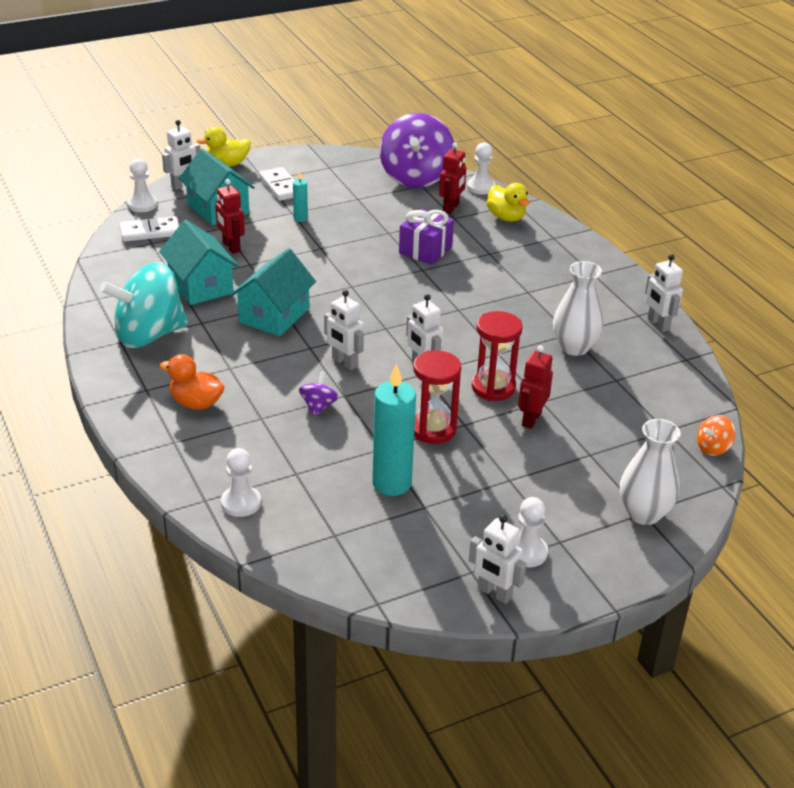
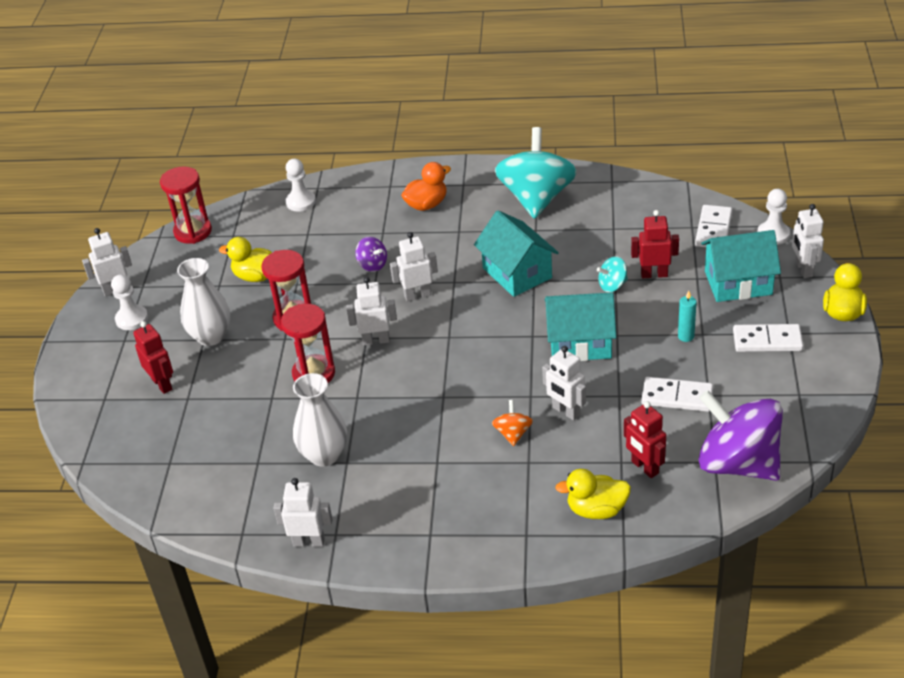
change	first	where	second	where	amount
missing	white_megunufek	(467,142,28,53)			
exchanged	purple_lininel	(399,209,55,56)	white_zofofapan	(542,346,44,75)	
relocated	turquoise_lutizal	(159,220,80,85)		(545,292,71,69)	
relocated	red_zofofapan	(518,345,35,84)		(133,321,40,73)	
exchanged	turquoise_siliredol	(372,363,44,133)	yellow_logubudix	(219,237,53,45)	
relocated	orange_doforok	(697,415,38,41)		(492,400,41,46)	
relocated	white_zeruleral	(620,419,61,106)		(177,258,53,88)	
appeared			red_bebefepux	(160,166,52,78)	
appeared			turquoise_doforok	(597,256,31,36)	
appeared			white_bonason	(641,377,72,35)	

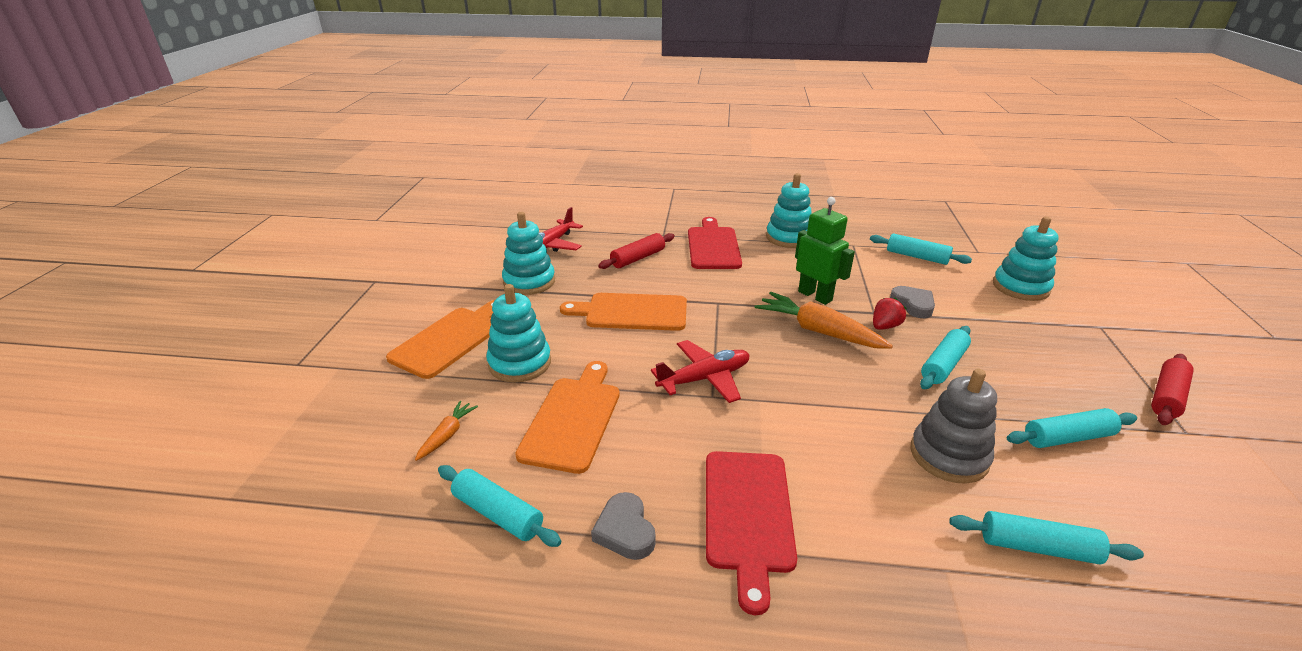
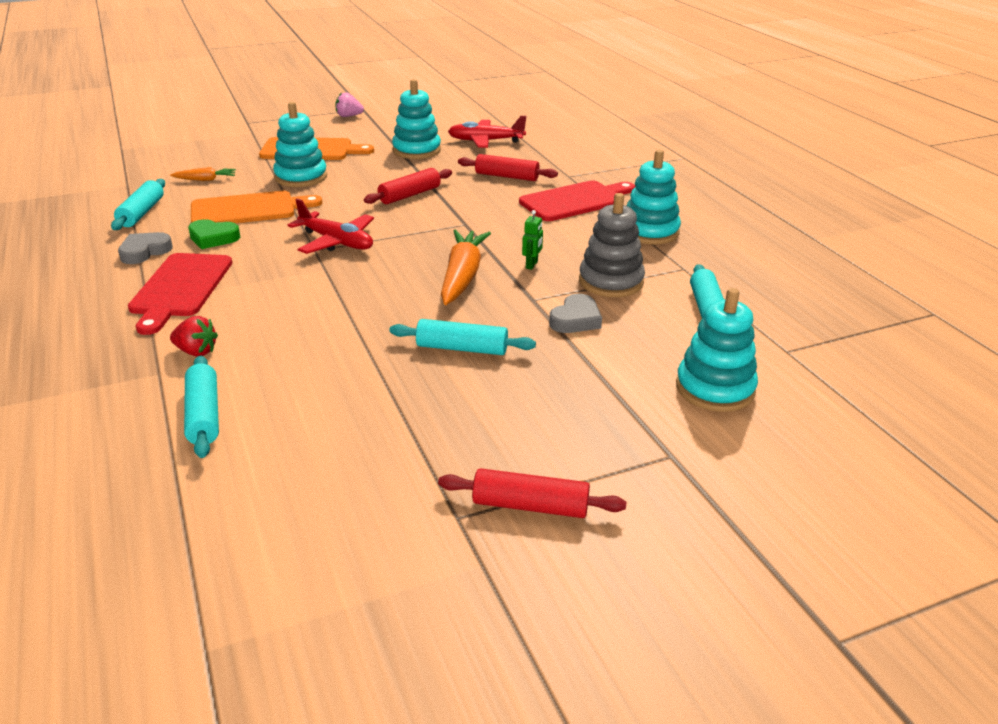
change	first	where	second	where	amount
size	green_zofofapan	(795,197,60,108)		(522,210,21,60)	x0.48
exchanged	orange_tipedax	(560,293,127,38)	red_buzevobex	(364,168,88,36)	
relocated	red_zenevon	(873,298,34,32)		(170,316,48,41)	
relocated	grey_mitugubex	(911,369,86,115)		(579,193,66,104)	
missing	turquoise_buzevobex	(1007,408,130,40)			
spun	red_tipedax	(706,451,91,164)		(128,253,104,82)	60 degrees counterclockwise
appeared			pink_zenevon	(336,92,28,25)	
appeared			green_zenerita	(188,219,52,30)	

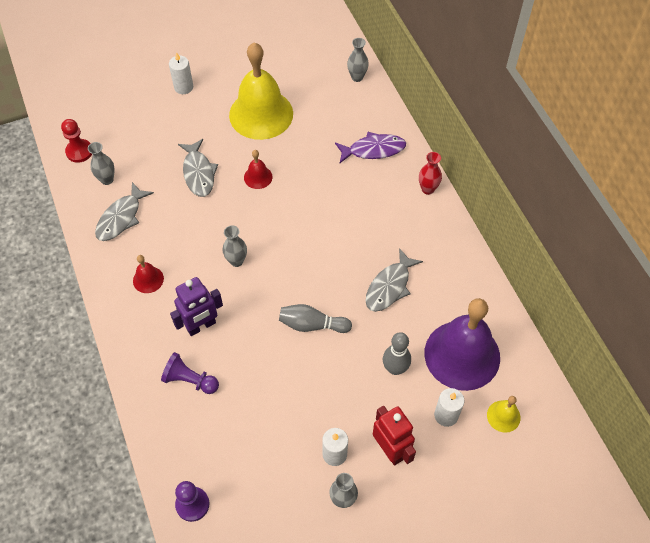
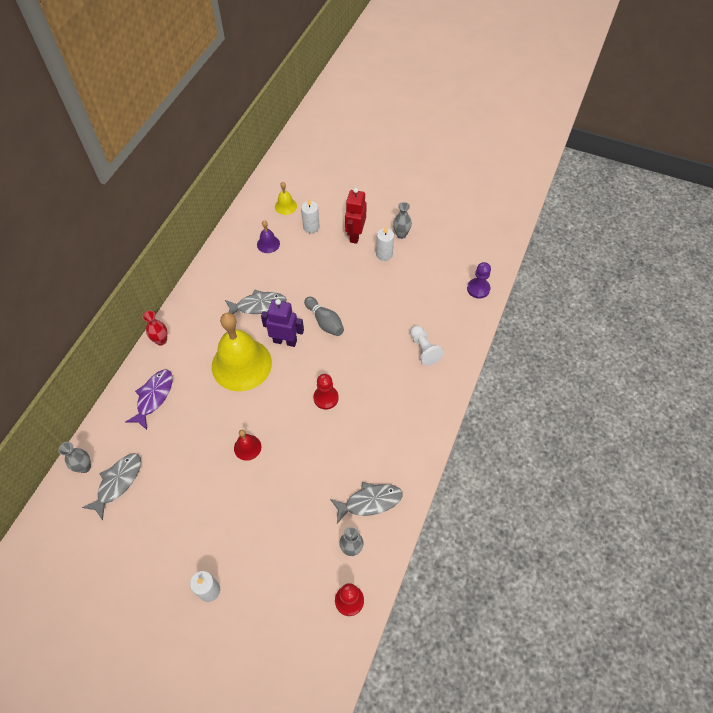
change	first	where	second	where	amount
relocated	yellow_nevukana	(229,42,64,98)		(212,312,60,79)	
spun	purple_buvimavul	(335,132,71,31)		(125,370,48,60)	75 degrees clockwise
relocated	grey_buvimavul	(178,139,40,58)		(82,453,59,68)	
exchanged	grey_zeruleral	(223,225,24,42)	red_megunufek	(313,374,26,36)	
missing	red_nevukana	(133,255,31,38)			
relocated	purple_zofofapan	(170,277,53,59)		(261,299,43,48)	
size	purple_nevukana	(425,298,75,93)		(257,220,23,33)	x0.43
missing	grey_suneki	(383,332,28,43)			
colour	purple_megunufek	(161,352,58,42)	white_megunufek	(410,325,34,40)	

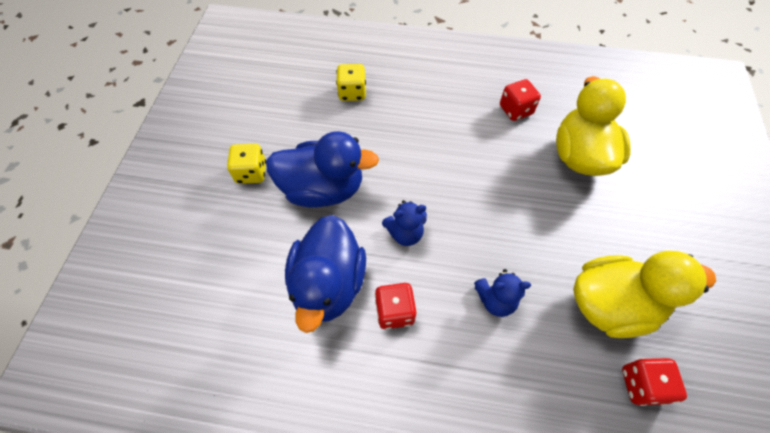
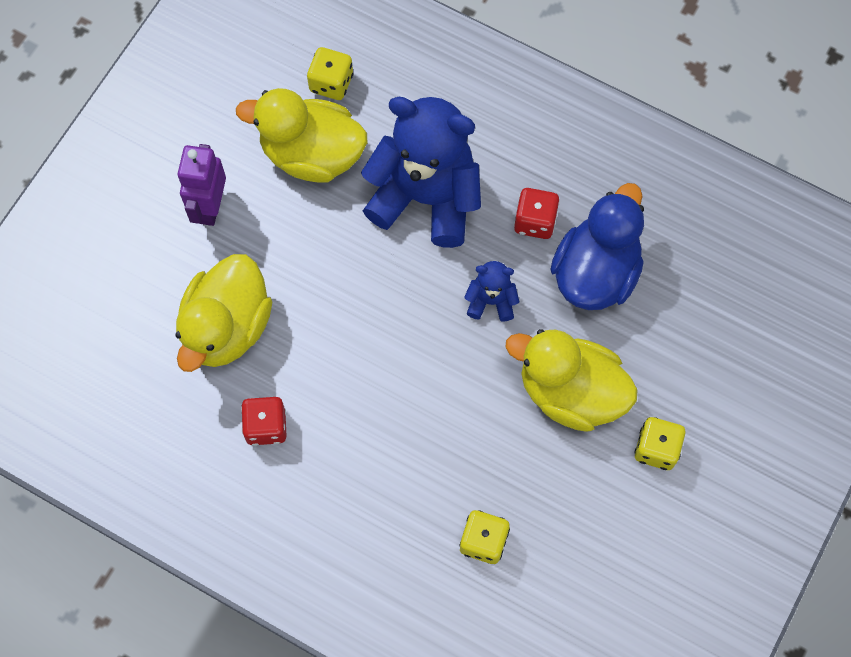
change	first	where	second	where	amount
colour	blue_logubudix	(266,131,113,77)	yellow_logubudix	(506,329,132,103)	
size	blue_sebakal	(474,269,57,48)		(361,97,120,151)	x2.28
colour	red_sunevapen	(622,358,65,48)	yellow_sunevapen	(307,47,46,53)	
appeared			purple_zofofapan	(178,144,48,82)	

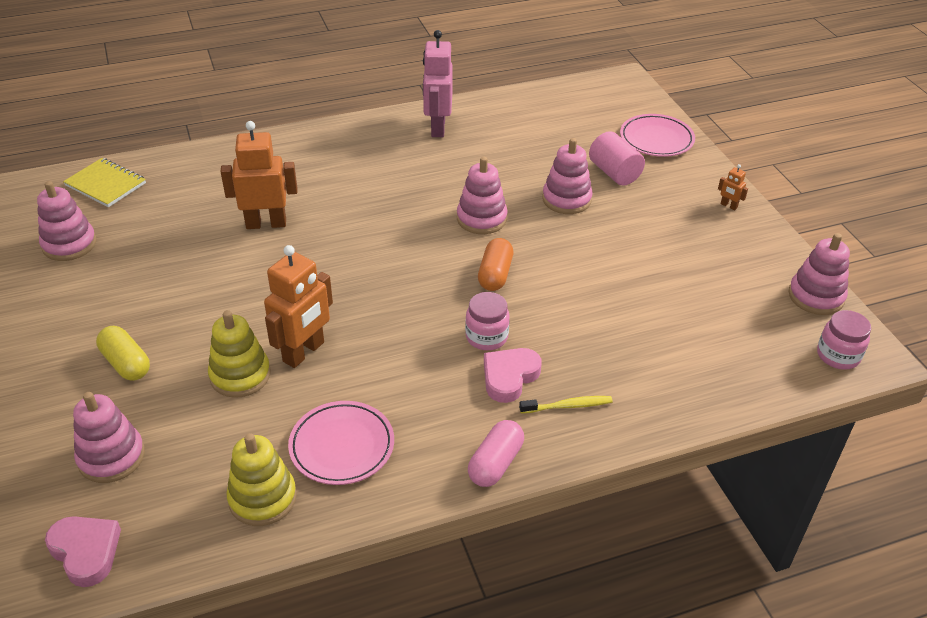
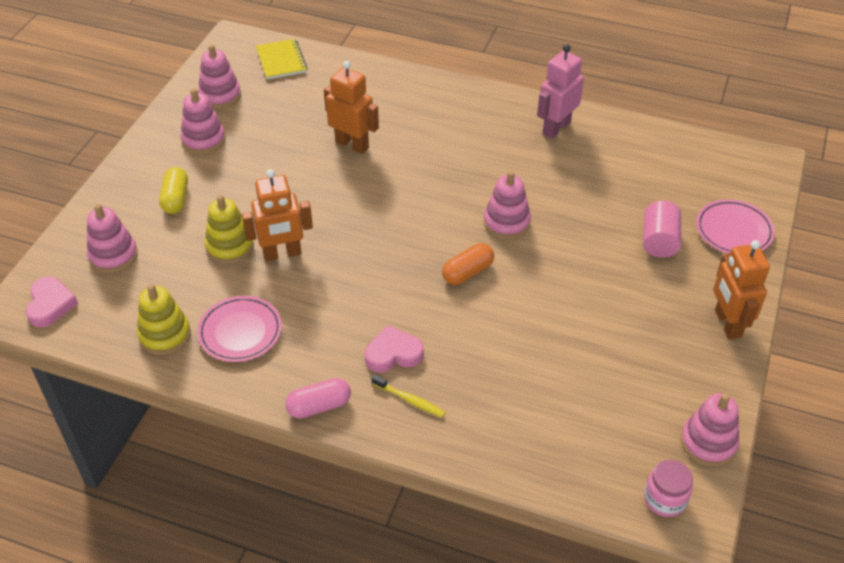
change	first	where	second	where	amount
relocated	pink_mitugubex	(542,138,51,76)		(180,88,45,66)	
size	orange_zofofapan	(718,164,30,46)		(713,240,57,99)	x2.32
missing	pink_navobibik	(465,292,45,58)			

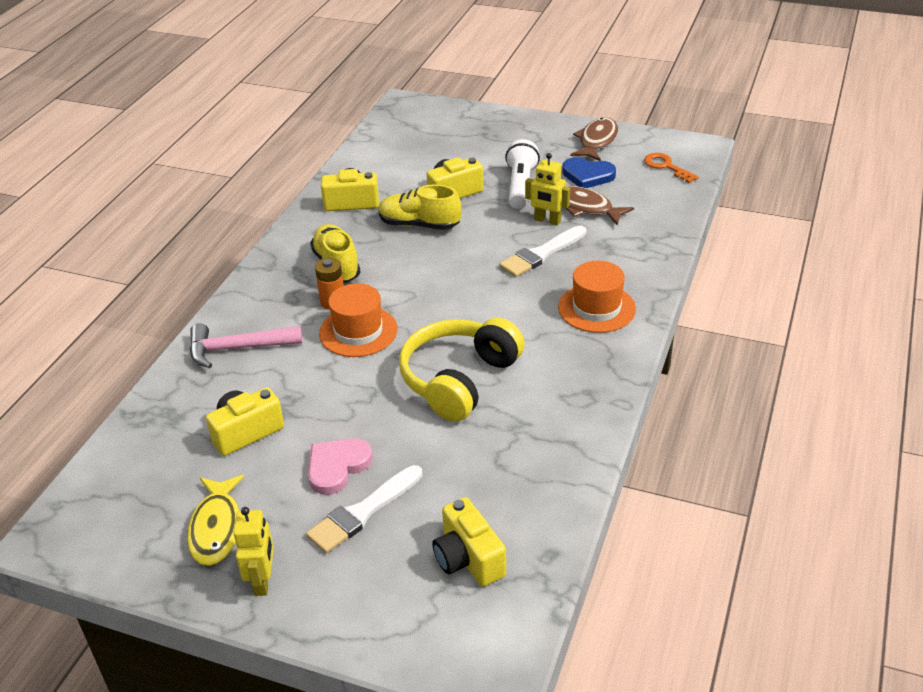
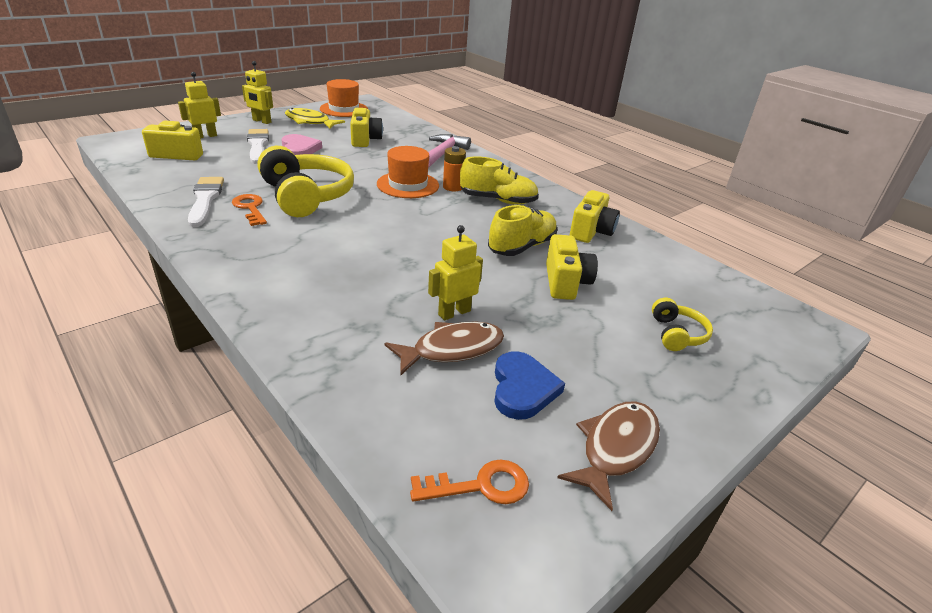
change	first	where	second	where	amount
spun	brown_buvimavul	(570,118,48,43)		(557,402,103,109)	105 degrees counterclockwise
missing	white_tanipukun	(505,139,35,70)			
spun	blue_zenerita	(562,157,54,31)		(494,351,71,69)	135 degrees clockwise
relocated	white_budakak	(499,225,87,52)		(188,177,36,50)	
relocated	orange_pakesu	(558,261,78,72)		(320,79,48,38)	
appeared			yellow_zofofapan	(178,72,43,66)	
appeared			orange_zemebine	(232,194,35,32)	
appeared			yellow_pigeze	(652,298,61,53)	

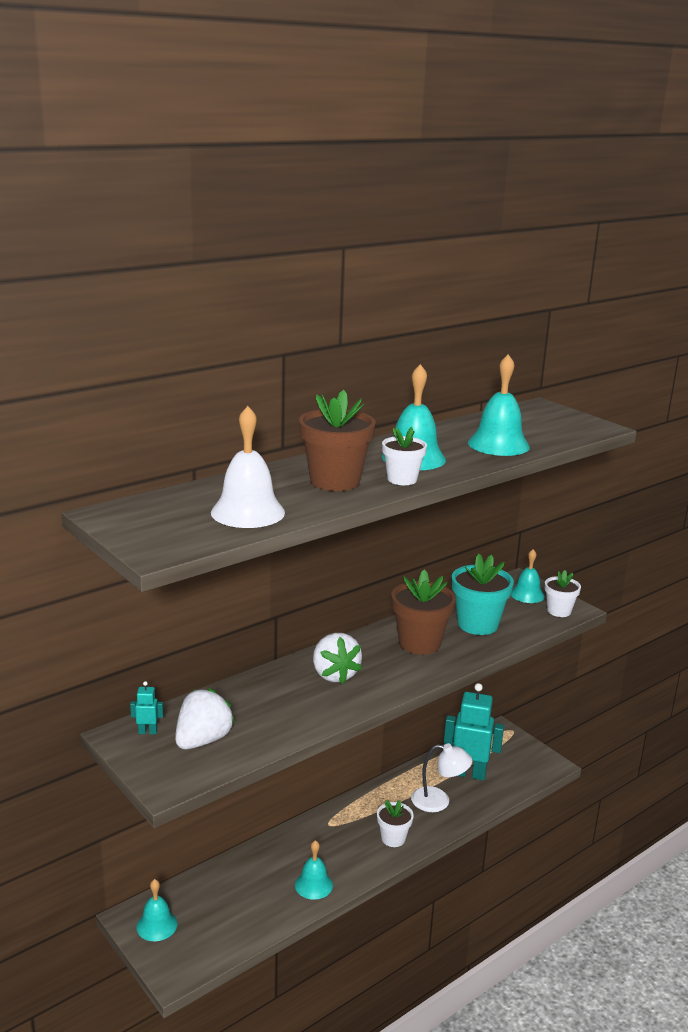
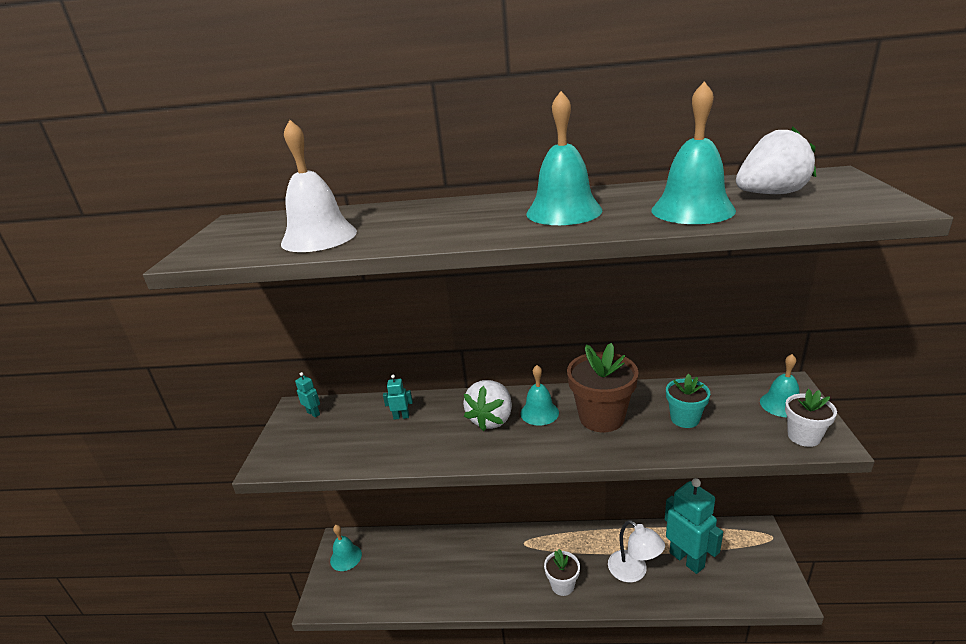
change	first	where	second	where	amount
missing	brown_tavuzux	(299,390,77,101)			
missing	white_tavuzux	(382,427,45,58)			
size	turquoise_tavuzux	(452,553,62,82)		(666,374,44,54)	x0.60
relocated	white_zenevon	(175,688,60,61)		(736,127,80,67)	
relocated	turquoise_nevukana	(295,840,38,60)		(521,365,38,61)	
appeared			turquoise_zofofapan	(383,375,30,45)	

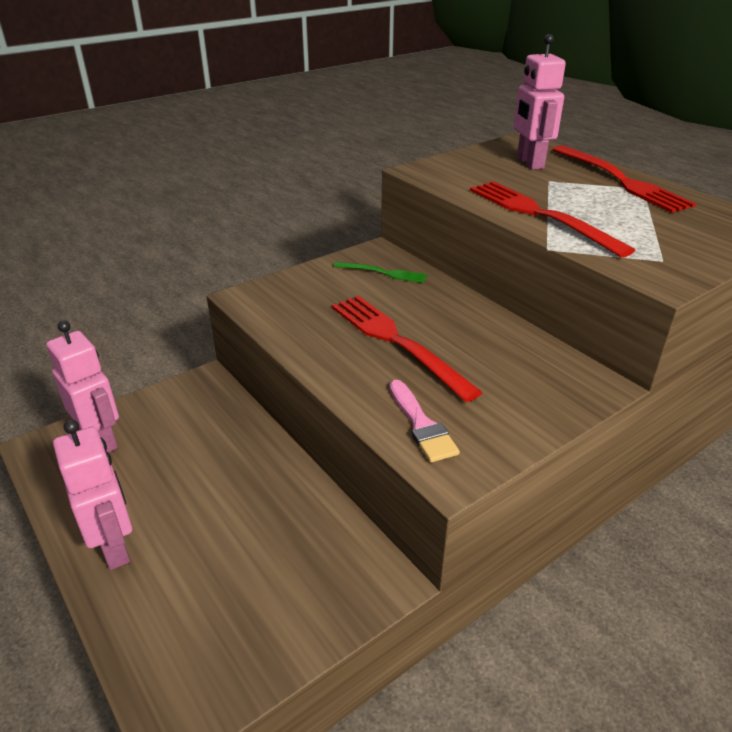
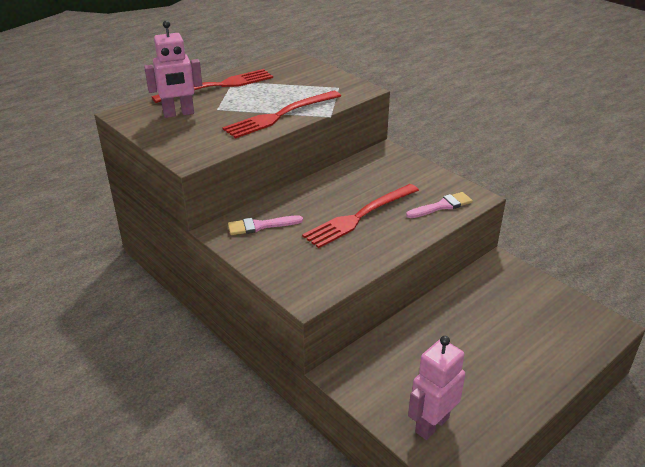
change	first	where	second	where	amount
exchanged	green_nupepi	(334,262,93,21)	pink_budakak	(228,215,75,20)	
missing	pink_zofofapan	(53,420,79,150)			

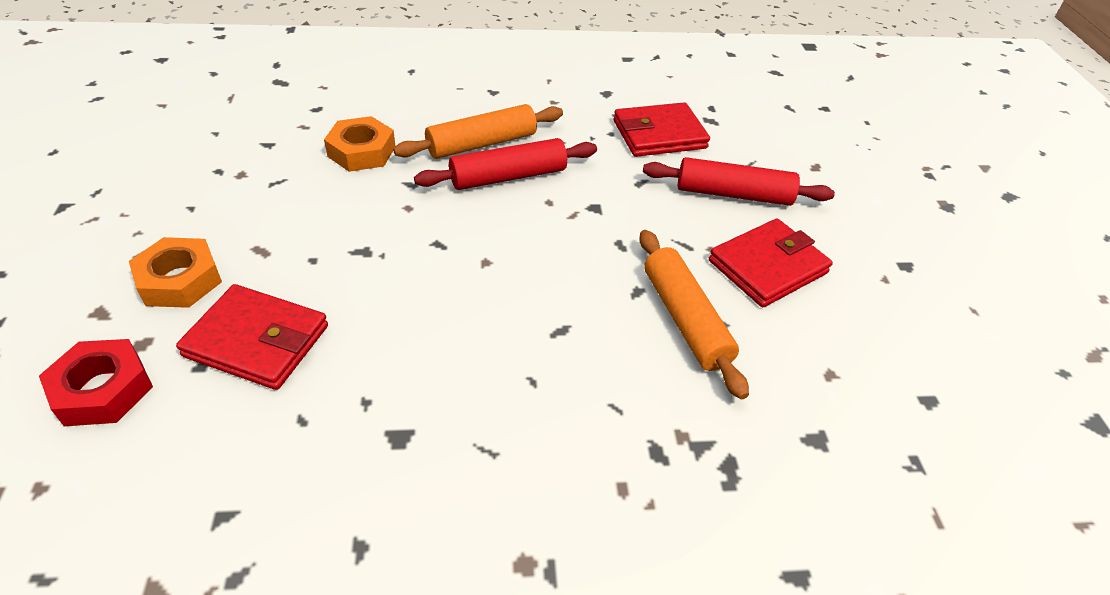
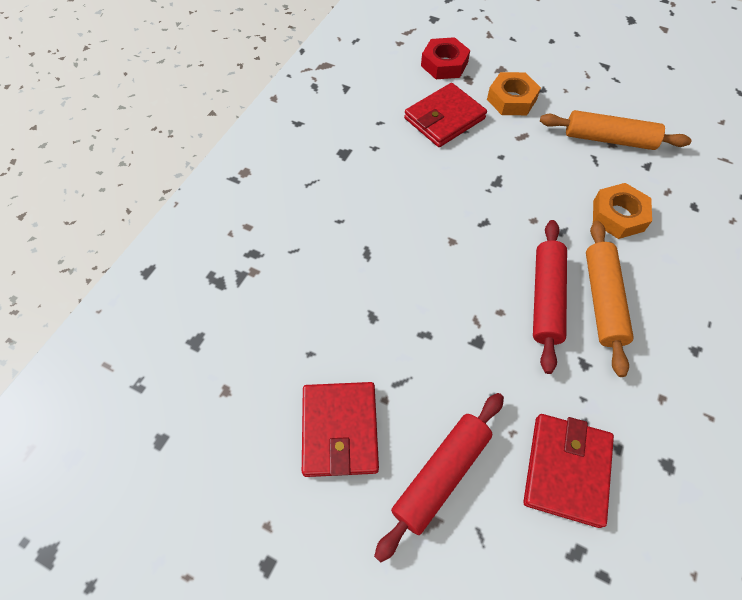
change	first	where	second	where	amount
relocated	orange_buzevobex	(639,230,110,170)		(540,110,152,40)	

